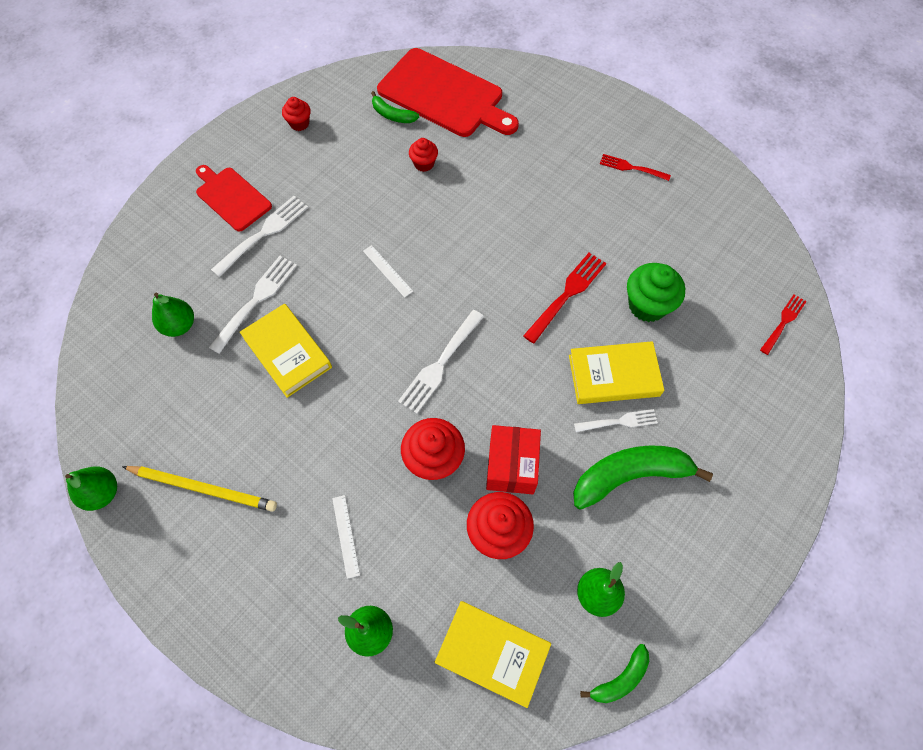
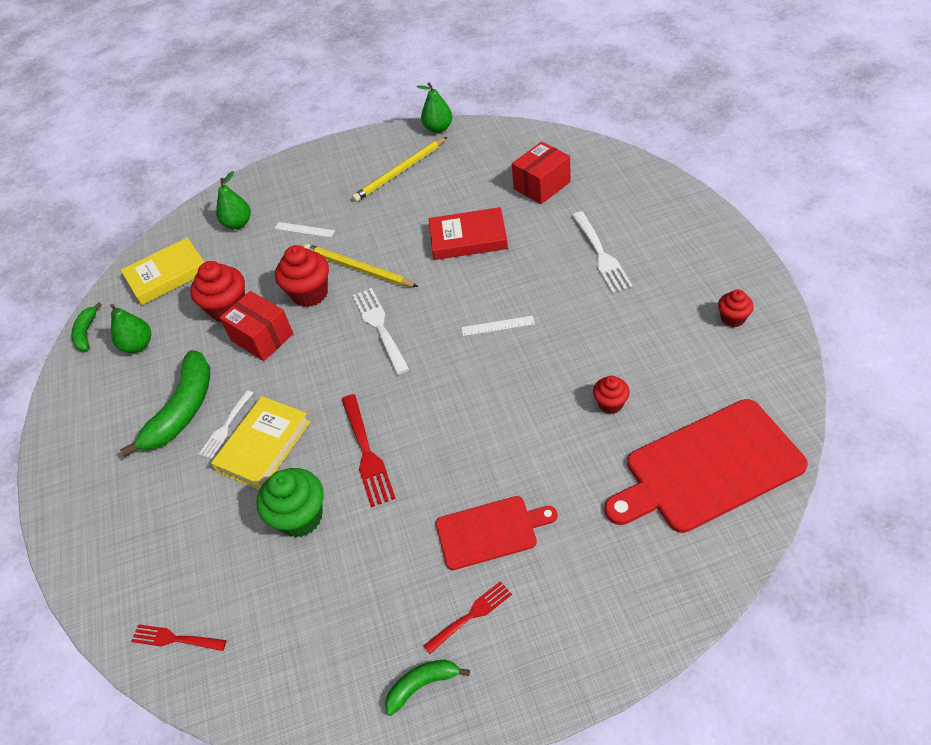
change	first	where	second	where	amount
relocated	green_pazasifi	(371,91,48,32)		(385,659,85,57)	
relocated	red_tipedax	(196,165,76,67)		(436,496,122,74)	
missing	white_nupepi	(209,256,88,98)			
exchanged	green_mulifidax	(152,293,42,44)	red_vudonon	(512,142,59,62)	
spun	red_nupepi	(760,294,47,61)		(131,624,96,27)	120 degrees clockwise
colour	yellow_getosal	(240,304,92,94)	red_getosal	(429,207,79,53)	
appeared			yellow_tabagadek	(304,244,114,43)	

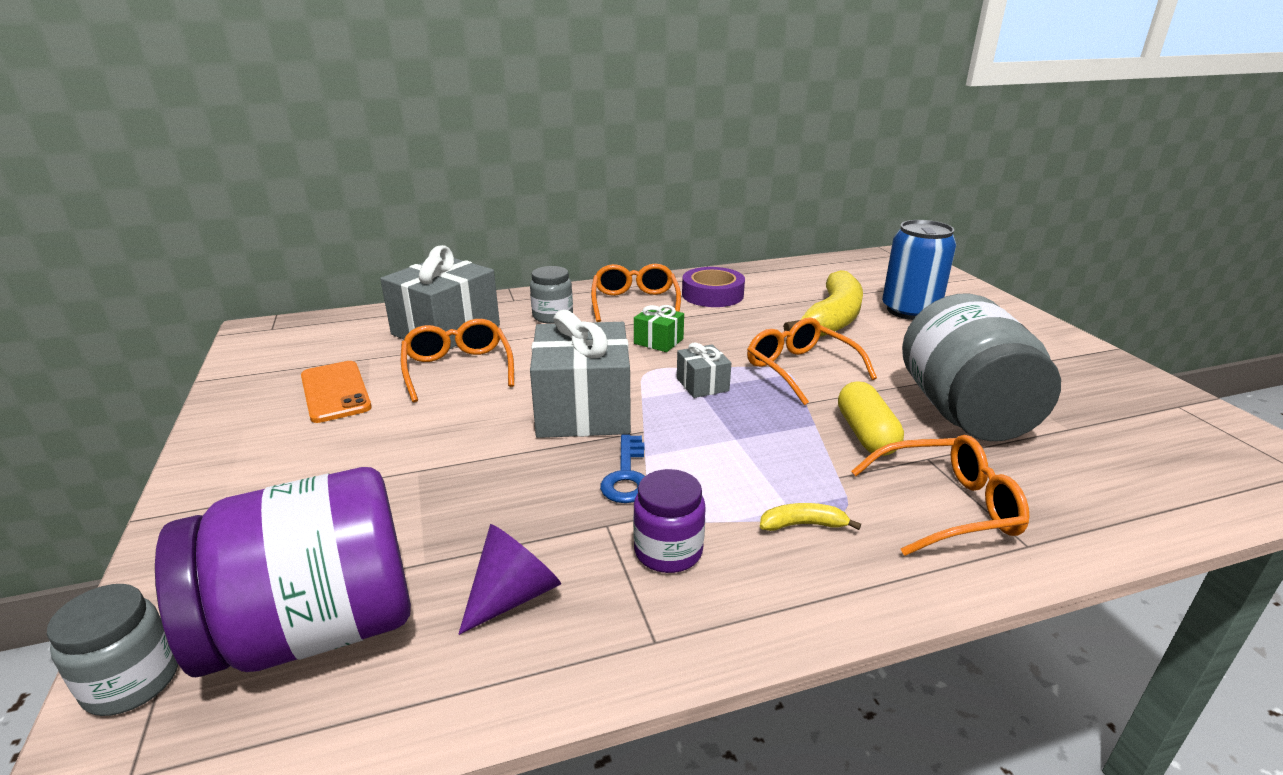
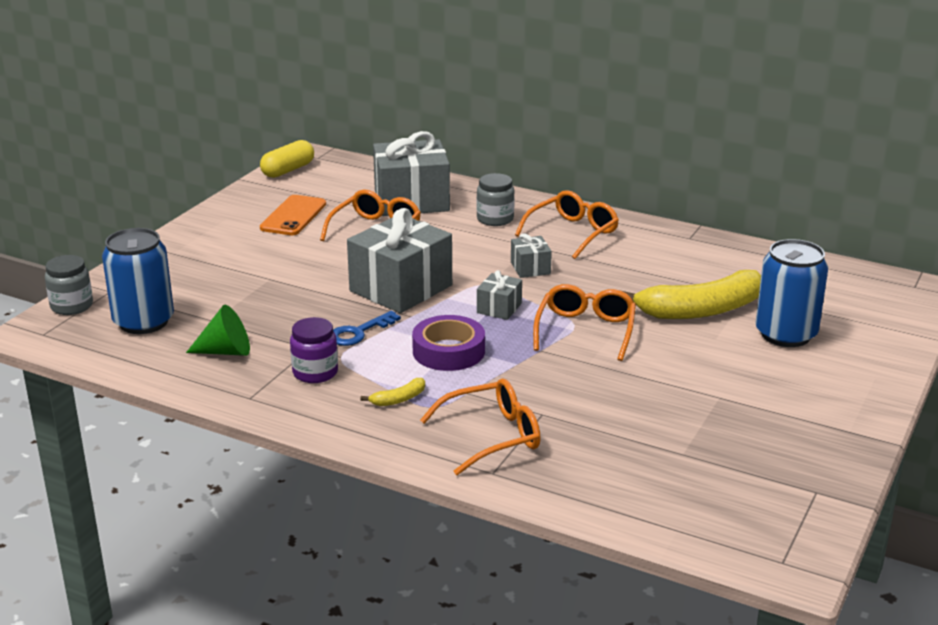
change	first	where	second	where	amount
relocated	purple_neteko	(682,267,63,40)		(412,315,73,56)	
missing	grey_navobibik	(902,294,159,147)			
colour	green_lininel	(634,305,50,47)	grey_lininel	(511,233,41,45)	
relocated	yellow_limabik	(838,381,66,75)		(260,140,54,38)	
spun	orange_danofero	(851,435,178,121)		(420,379,121,96)	60 degrees counterclockwise
exchanged	purple_navobibik	(155,467,256,210)	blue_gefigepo	(102,228,72,106)	
spun	yellow_pazasifi	(760,503,101,28)		(360,378,65,28)	105 degrees clockwise
colour	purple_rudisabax	(459,524,102,111)	green_rudisabax	(186,305,64,51)	

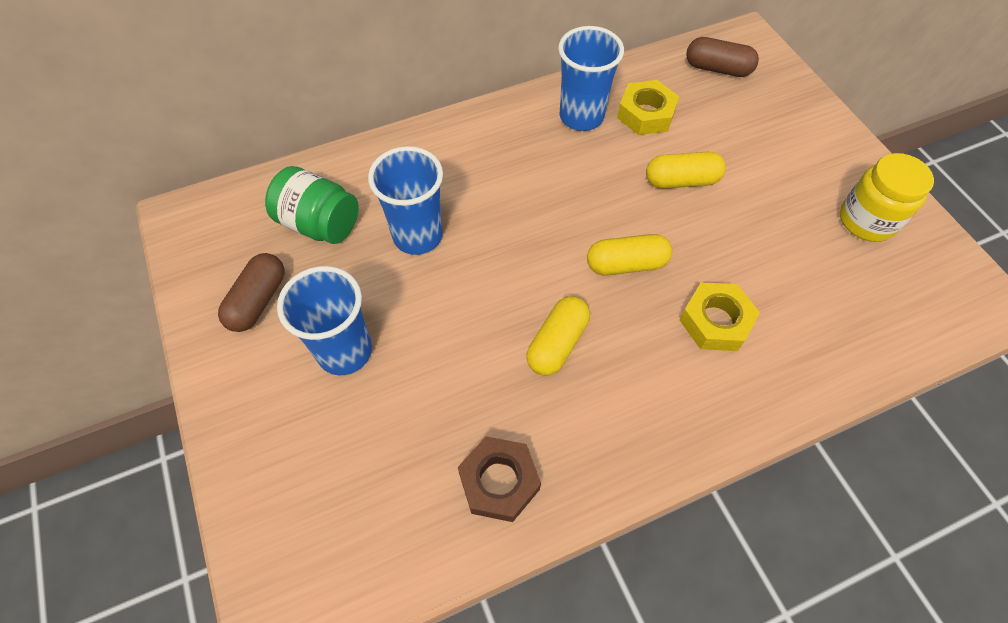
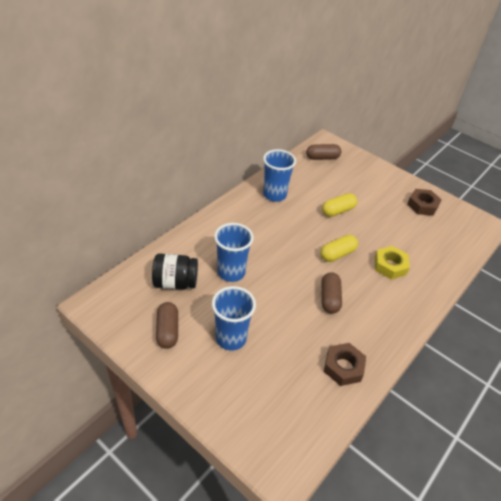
change	first	where	second	where	amount
missing	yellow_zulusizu	(617,80,62,55)			
exchanged	yellow_navobibik	(840,153,94,89)	brown_zulusizu	(407,189,35,27)	
colour	green_navobibik	(265,166,94,78)	black_navobibik	(152,254,46,36)	
colour	yellow_limabik	(526,296,64,80)	brown_limabik	(322,272,20,42)	

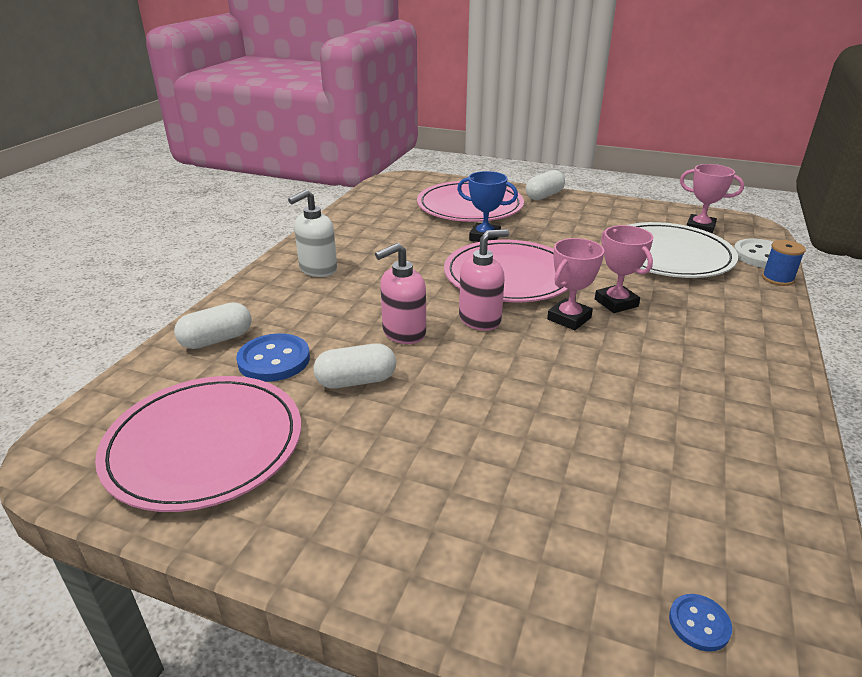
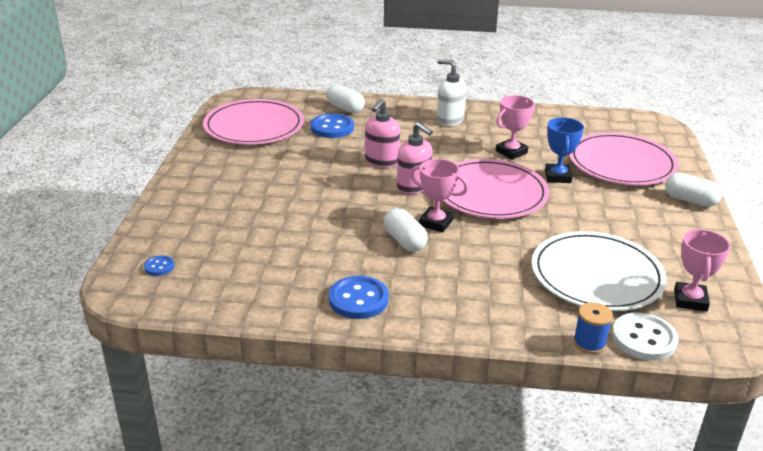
change	first	where	second	where	amount
relocated	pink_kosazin	(595,225,59,88)		(496,95,39,65)	
spun	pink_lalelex	(375,243,51,101)		(365,99,35,69)	105 degrees counterclockwise
relocated	white_limabik	(314,343,82,46)		(384,208,44,44)	
appeared			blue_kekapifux	(329,276,60,43)	

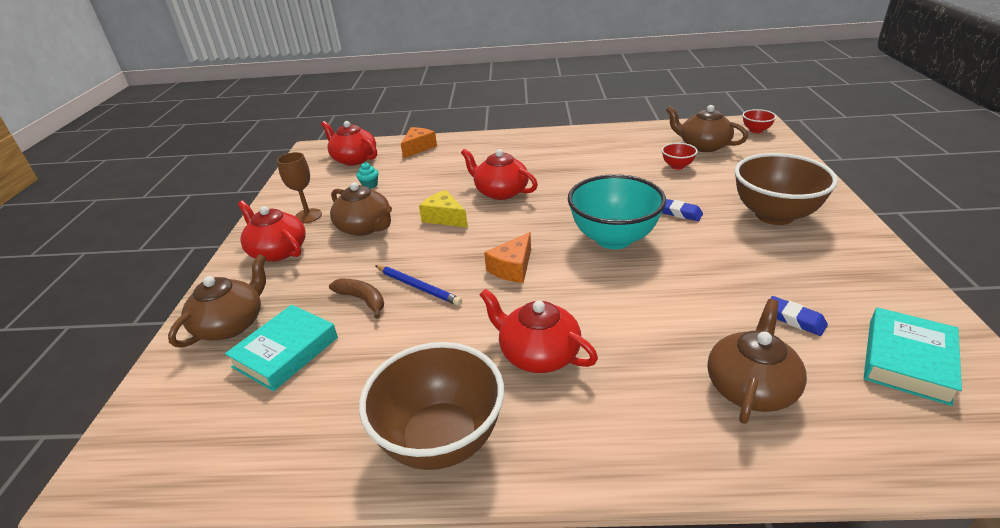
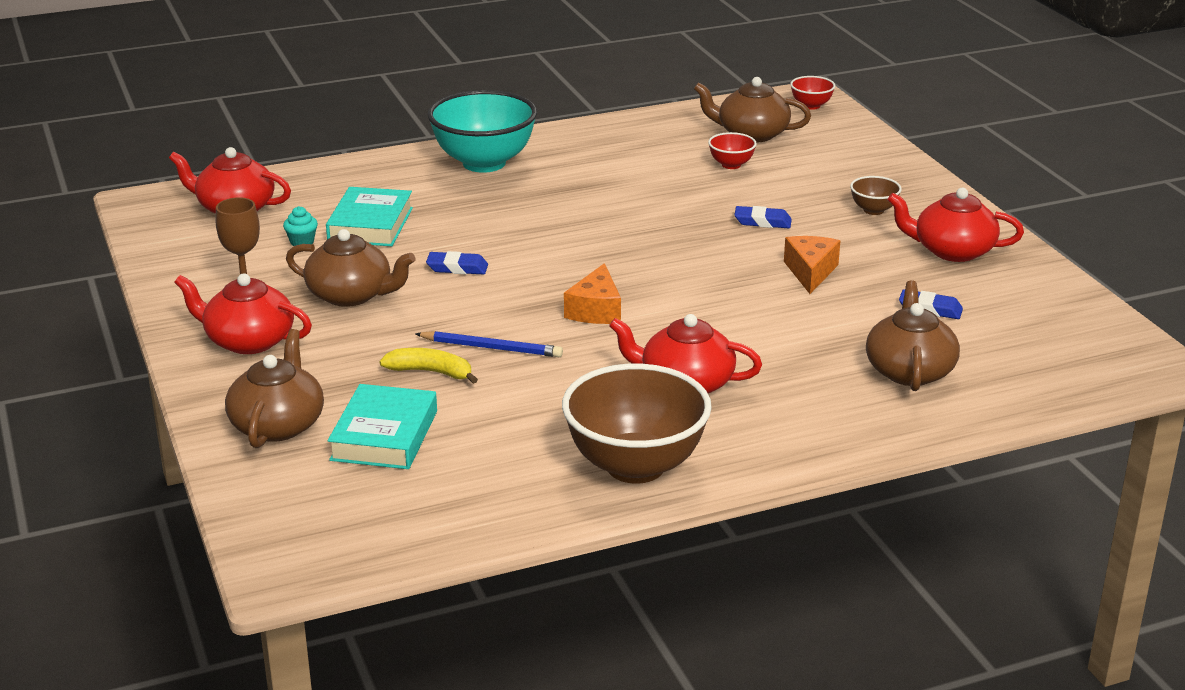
change	first	where	second	where	amount
relocated	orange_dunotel	(401,127,36,31)		(784,236,56,58)	
relocated	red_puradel	(461,148,77,52)		(887,188,137,74)	
size	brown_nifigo	(735,153,103,72)		(850,176,52,39)	x0.44
relocated	turquoise_nifigo	(568,174,98,75)		(428,90,109,83)	
exchanged	yellow_dunotel	(419,190,49,37)	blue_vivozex	(426,251,62,23)	
colour	brown_pazasifi	(329,278,55,41)	yellow_pazasifi	(379,348,99,36)	
relocated	turquoise_getosal	(864,307,98,99)		(326,187,87,59)	

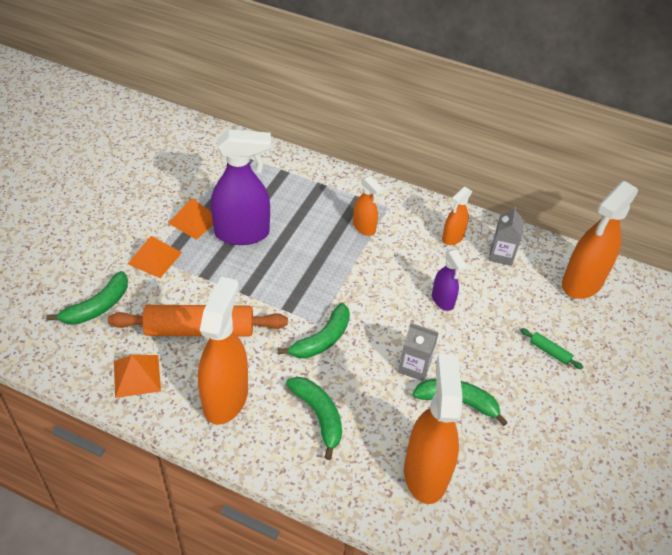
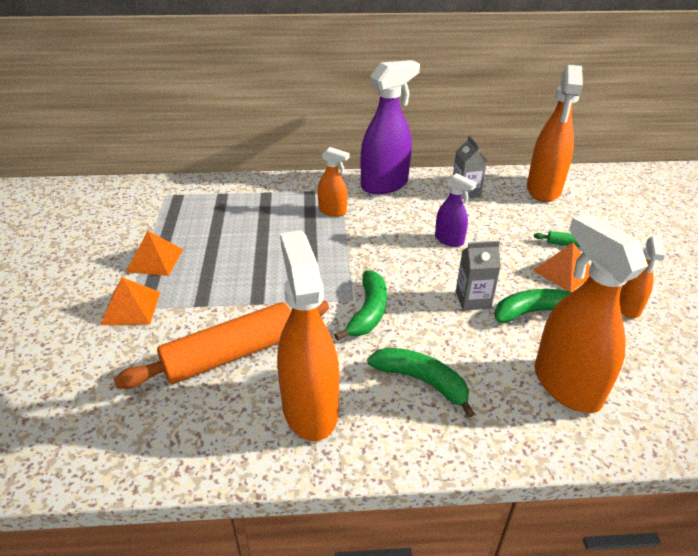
change	first	where	second	where	amount
relocated	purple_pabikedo	(211,129,60,116)		(361,60,59,134)	
relocated	orange_pabikedo	(442,187,30,58)		(619,236,46,82)	
missing	green_pazasifi	(47,271,81,54)			
relocated	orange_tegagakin	(114,355,47,43)		(532,242,58,50)	

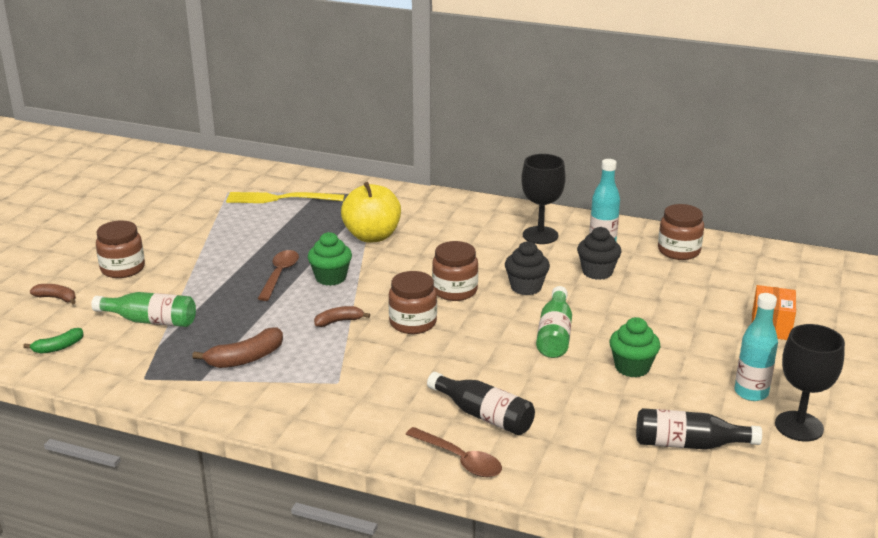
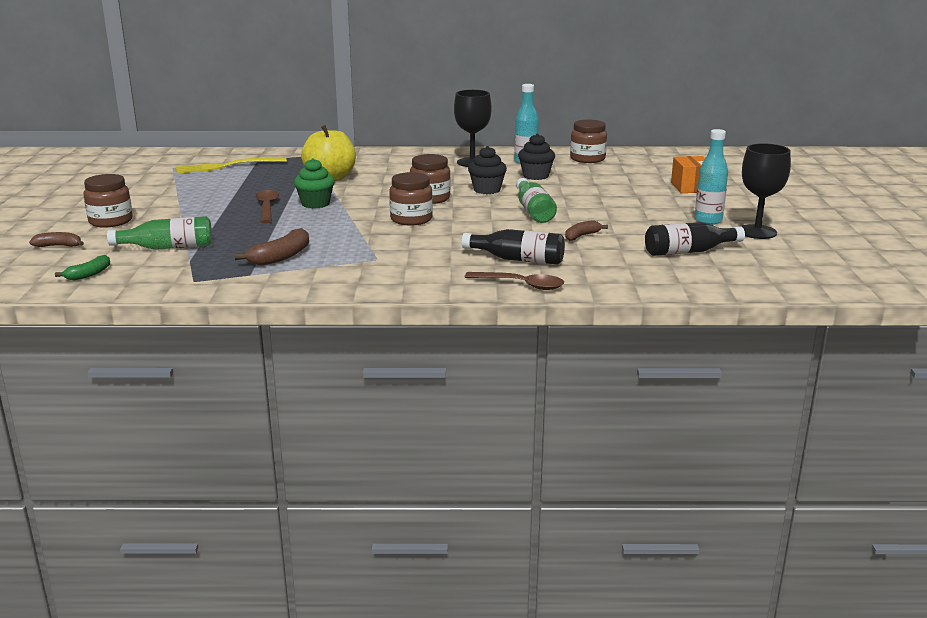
change	first	where	second	where	amount
relocated	brown_pazasifi	(314,306,56,21)		(565,220,43,21)	
missing	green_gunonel	(610,317,50,60)			

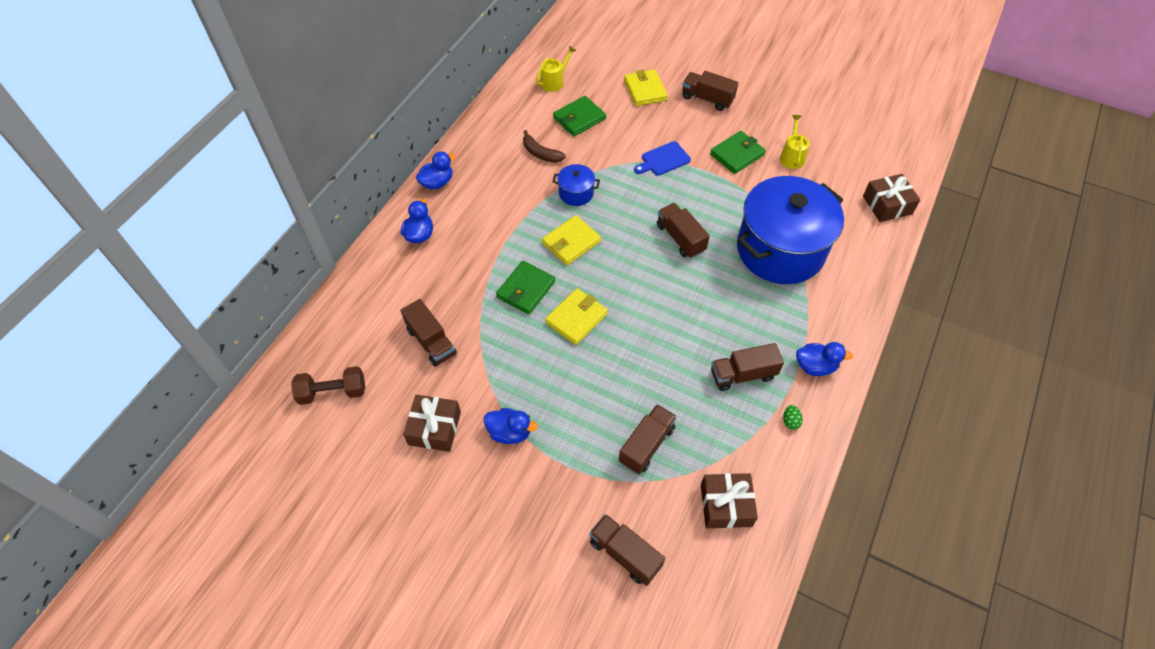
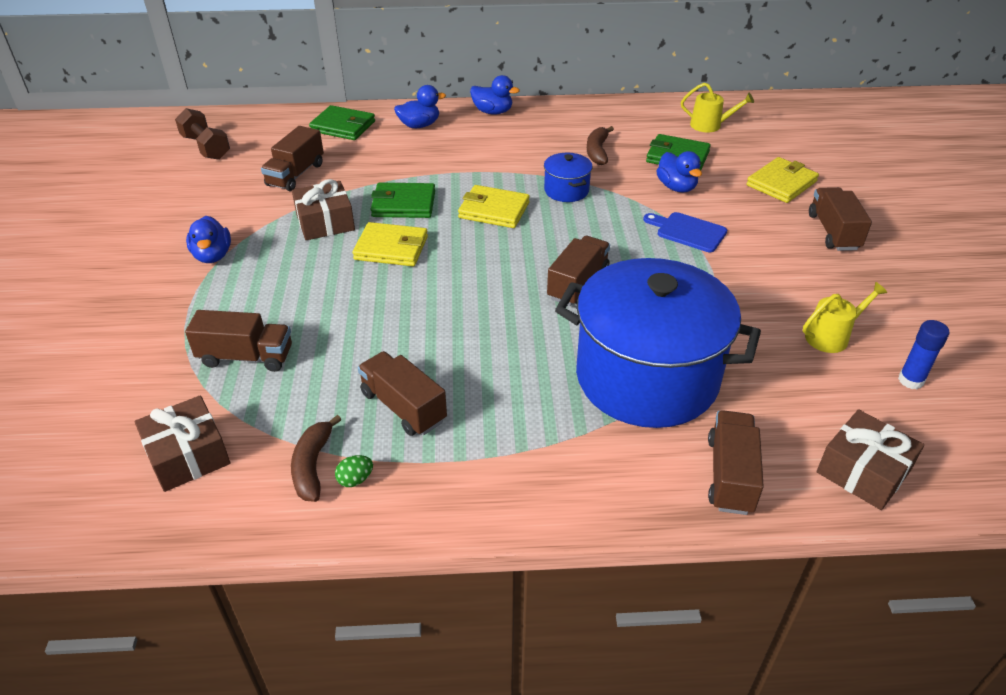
change	first	where	second	where	amount
relocated	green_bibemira	(710,131,56,43)		(309,105,66,35)	
relocated	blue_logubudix	(796,342,57,34)		(656,151,46,41)	
relocated	brown_lininel	(403,395,58,57)		(292,179,63,61)	
relocated	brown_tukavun	(589,514,76,72)		(708,410,56,105)	
appeared			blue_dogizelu	(898,320,52,69)	
appeared			brown_pazasifi	(291,415,51,87)	

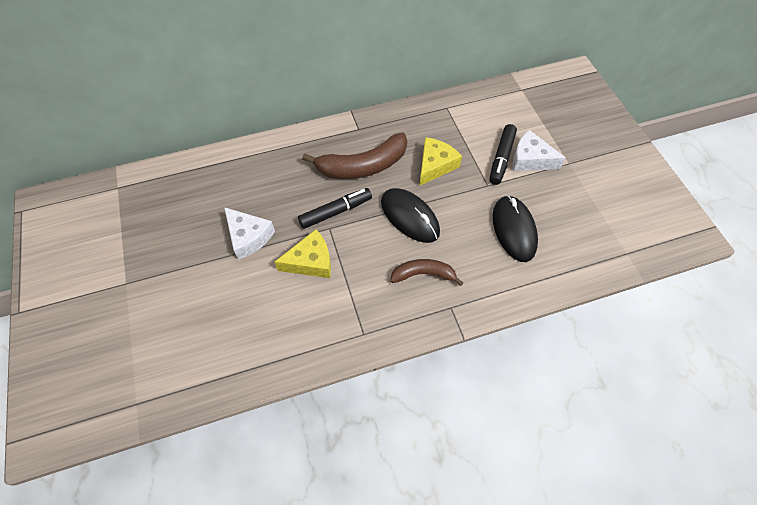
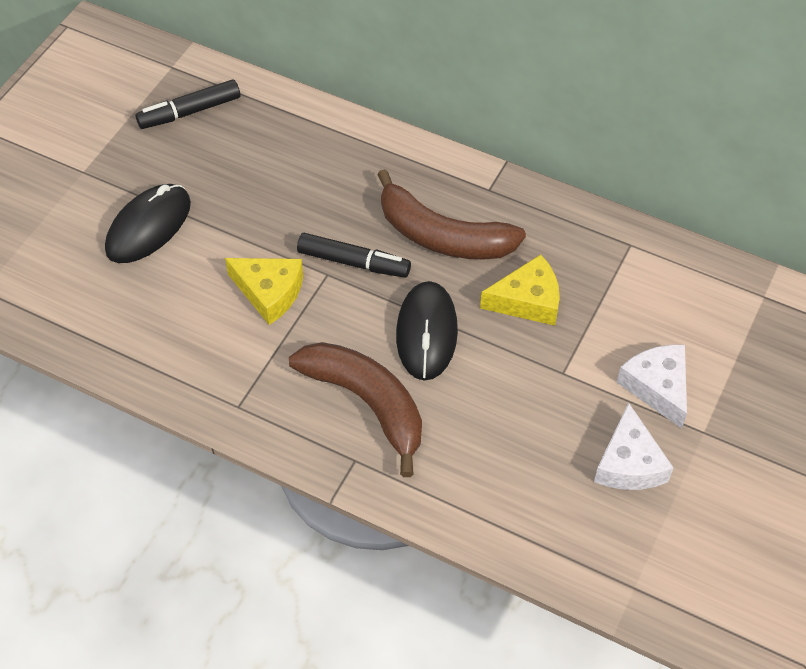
change	first	where	second	where	amount
relocated	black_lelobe	(490,124,27,61)		(135,79,105,50)	
relocated	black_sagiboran	(493,195,45,67)		(105,184,86,79)	
relocated	white_dunotel	(224,207,51,53)		(594,403,80,87)	
size	brown_pazasifi	(390,259,73,27)		(289,342,133,135)	x1.69

